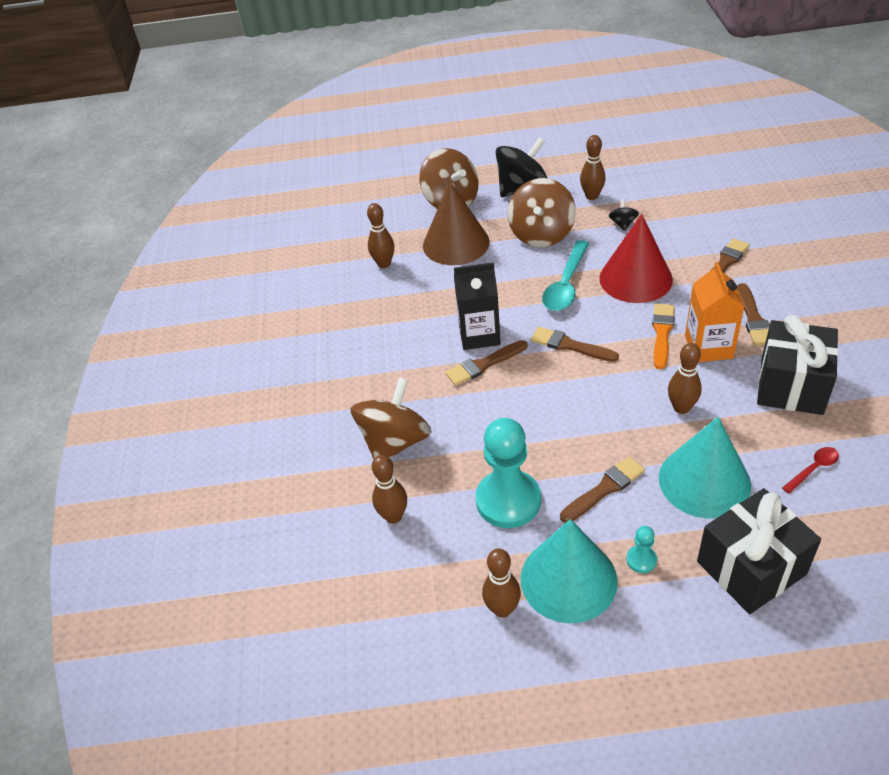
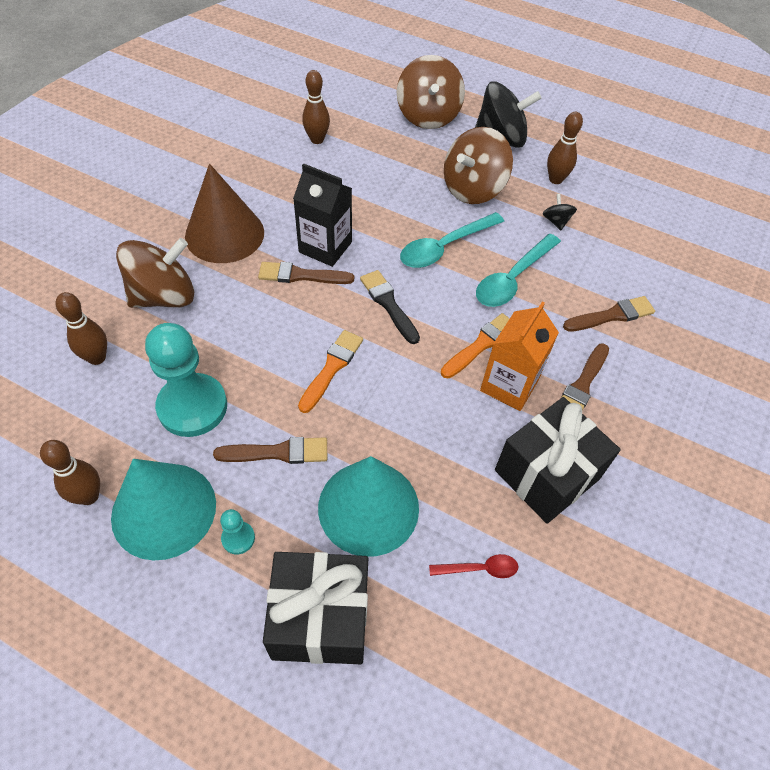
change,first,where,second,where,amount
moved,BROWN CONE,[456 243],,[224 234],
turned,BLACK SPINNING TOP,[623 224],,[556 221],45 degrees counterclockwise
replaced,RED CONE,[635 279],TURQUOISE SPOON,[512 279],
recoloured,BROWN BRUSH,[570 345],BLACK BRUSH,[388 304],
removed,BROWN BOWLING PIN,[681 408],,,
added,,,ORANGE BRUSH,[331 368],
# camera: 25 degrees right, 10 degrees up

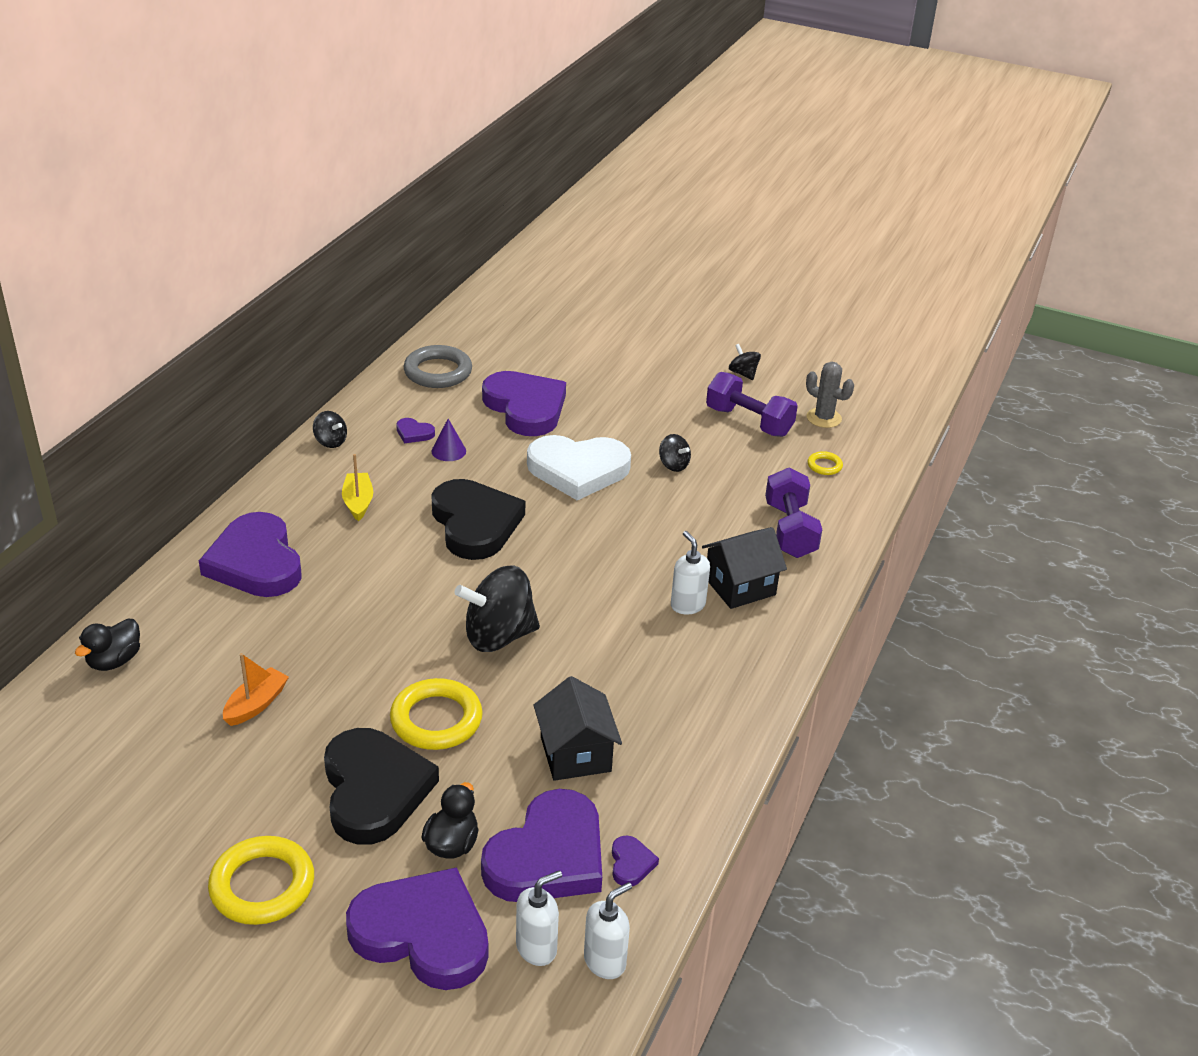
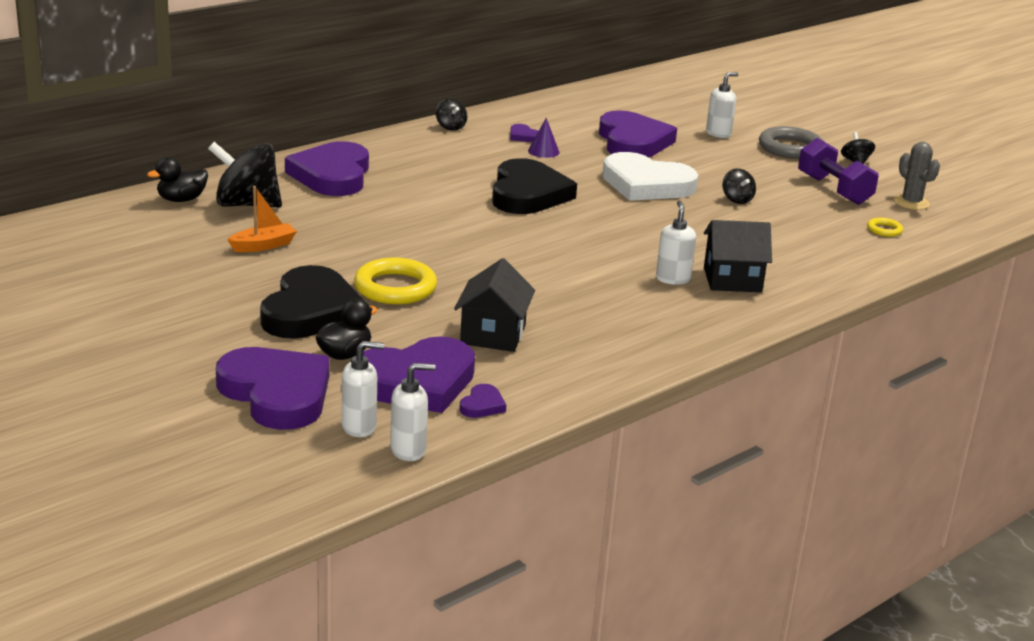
change,first,where,second,where,amount
moved,GREY RING,[438 372],,[790 148],
removed,YELLOW BOAT,[358 502],,,
removed,PURPLE DUMBBELL,[790 530],,,
moved,BLACK SPINNING TOP,[498 636],,[246 205],
removed,YELLOW RING,[262 885],,,
added,,,WHITE SOAP DISPENSER,[718 134],
# camera: 25 degrees right, 10 degrees down

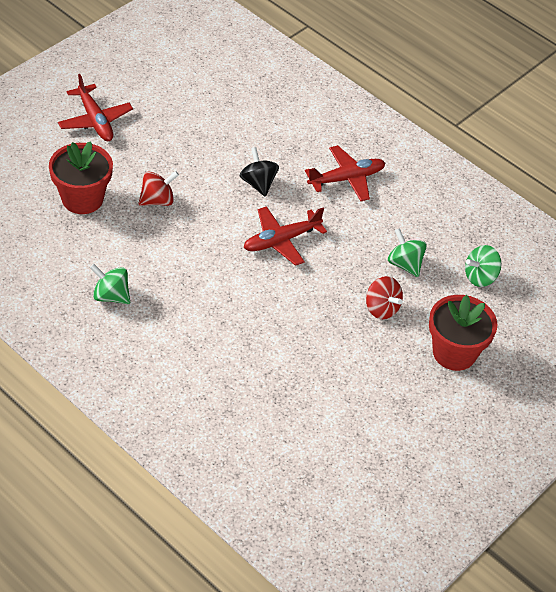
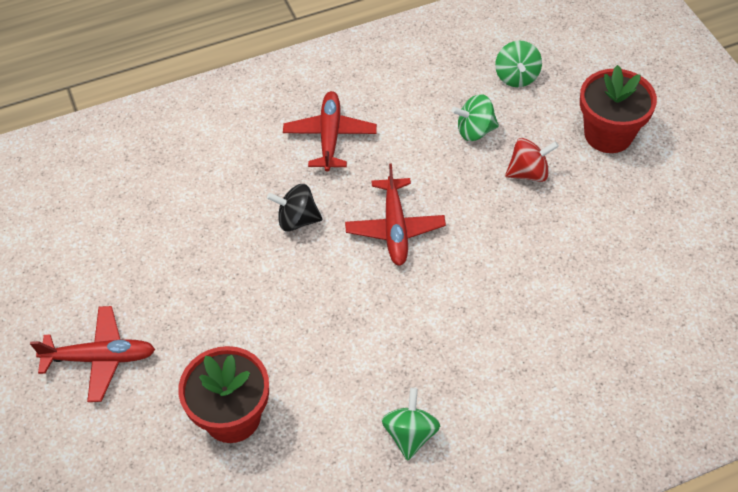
change,first,where,second,where,amount
removed,RED SPINNING TOP,[157 200],,,
turned,GREEN SPINNING TOP,[111 296],,[410 434],135 degrees clockwise
# camera: 60 degrees left, 5 degrees up

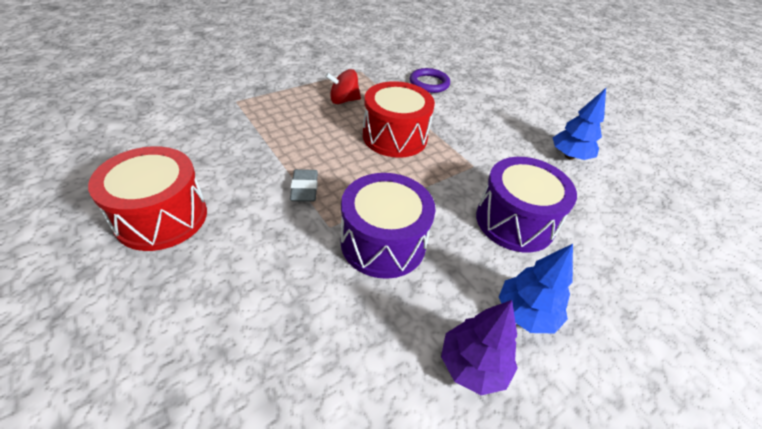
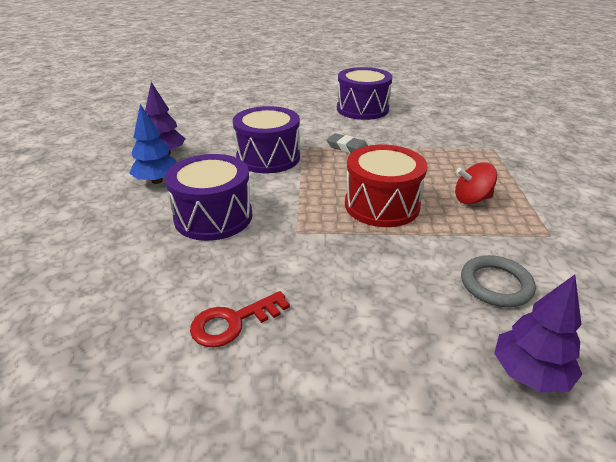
change,first,where,second,where,amount
recoloured,PURPLE RING,[429 83],GREY RING,[496 284],
turned,RED SPINNING TOP,[343 100],,[472 199],120 degrees counterclockwise
replaced,BLUE TREE,[569 156],RED KEY,[233 322],
recoloured,RED DRUM,[161 217],PURPLE DRUM,[362 109],
added,,,PURPLE TREE,[529 373],
# camera: 130 degrees right, 10 degrees down

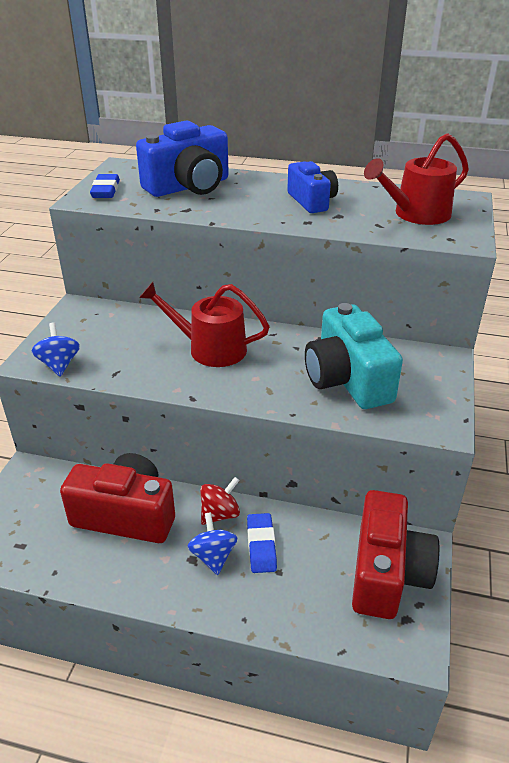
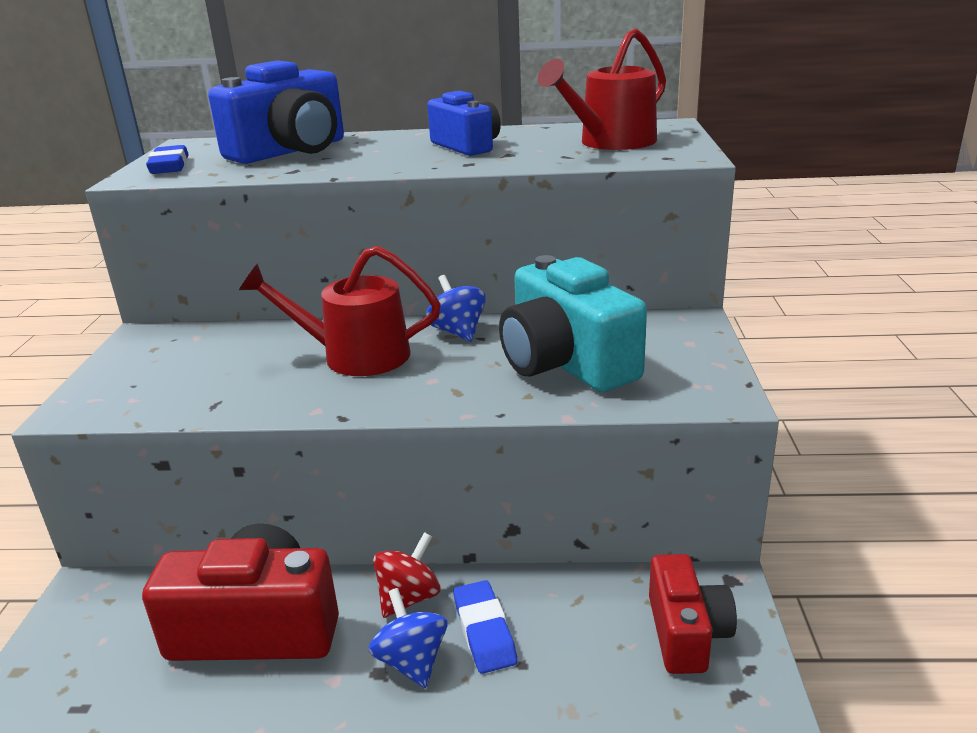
change,first,where,second,where,amount
moved,BLUE SPINNING TOP,[59 364],,[458 332],
resized,RED CAMERA,[387 573],,[686 633],x0.62
# camera: 10 degrees left, 10 degrees down

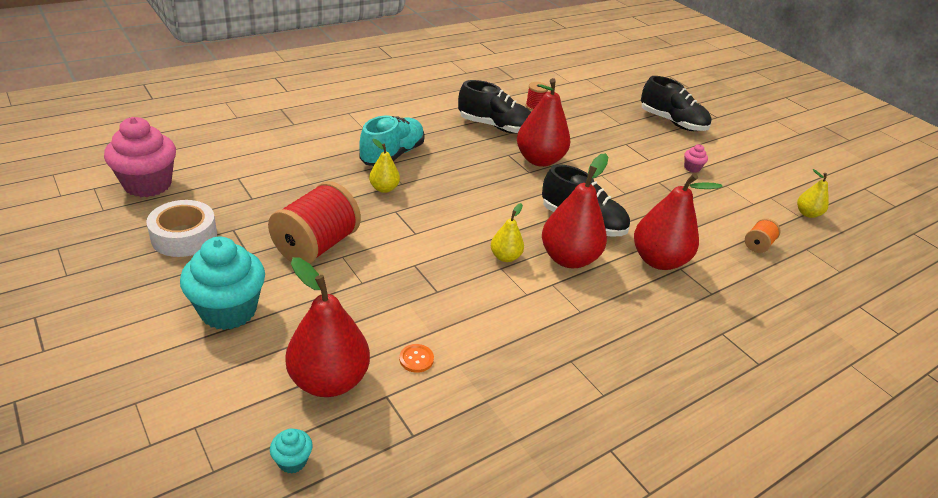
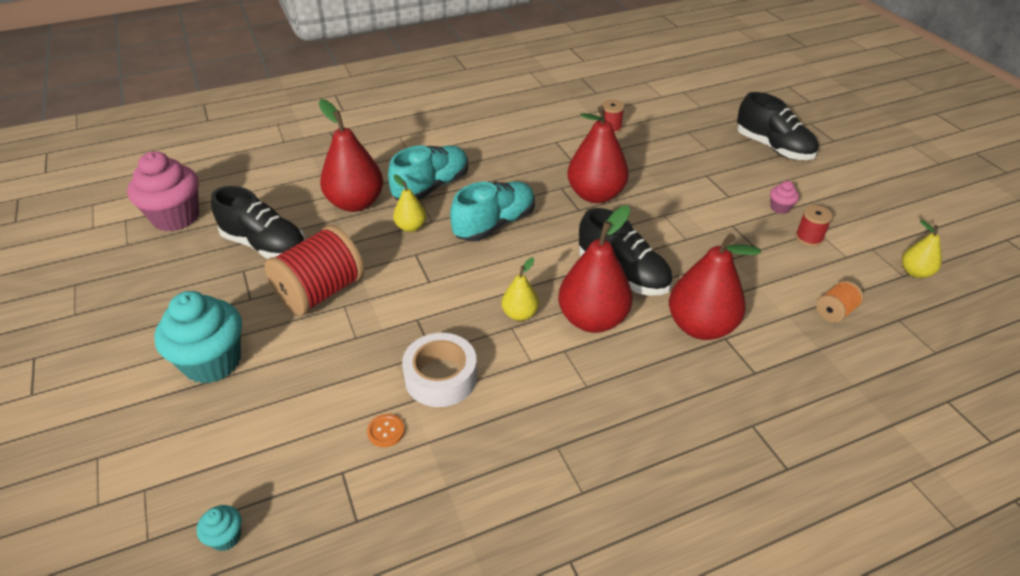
change,first,where,second,where,amount
moved,BLACK SHOE,[495 127],,[265 245],
moved,WHITE TAPE,[184 236],,[441 377],
moved,RED PEAR,[329 380],,[355 203],
added,,,TURQUOISE SHOE,[494 224],
added,,,RED SPOOL,[809 238],
# camera: 15 degrees right, 5 degrees up

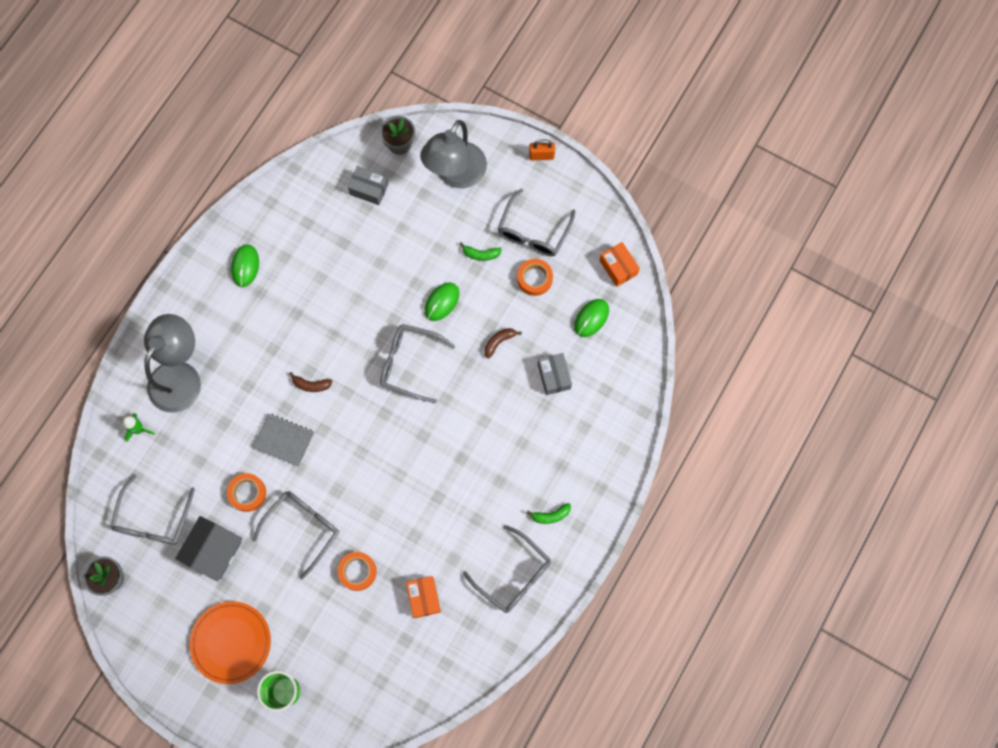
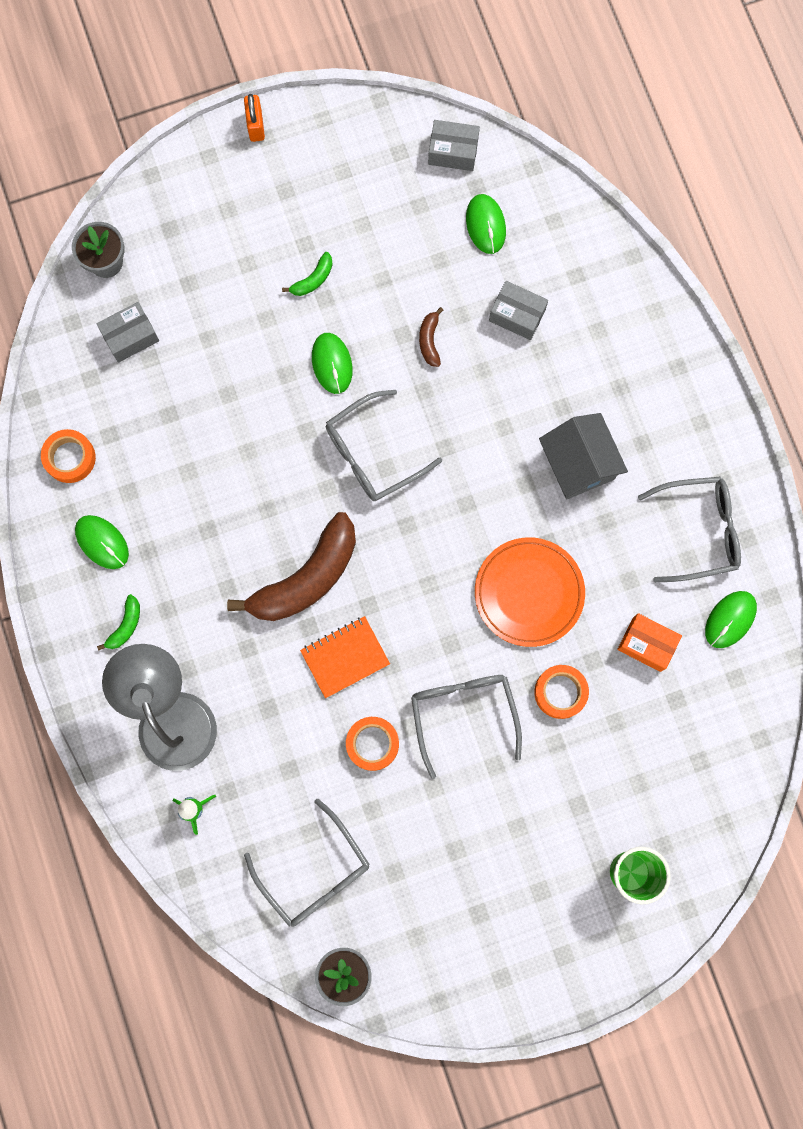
change,first,where,second,where,amount
removed,GREY LAMP,[455 175],,,
turned,ORANGE PADLOCK,[541 156],,[256 125],45 degrees counterclockwise
removed,GREY GLASSES,[533 231],,,
recoloured,ORANGE BOX,[618 267],GREY BOX,[453 151],
moved,ORANGE TAPE,[534 279],,[70 458],
resized,BROWN BANANA,[311 385],,[306 578],x2.38
recoloured,GREY NOTEBOOK,[284 440],ORANGE NOTEBOOK,[345 657],
moved,GREEN BANANA,[551 515],,[125 625],
moved,GREY HOUSE,[214 551],,[578 463],
moved,ORANGE PLATE,[231 642],,[529 593],
added,,,GREEN MOUSE,[730 619],
# camera: 50 degrees left, 5 degrees up

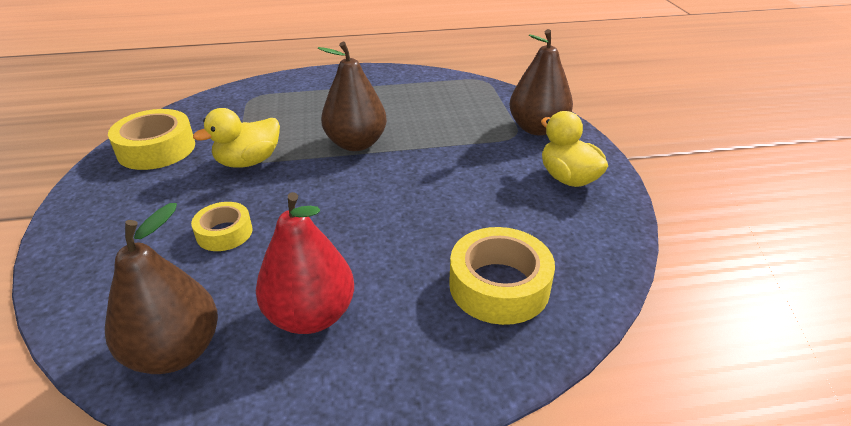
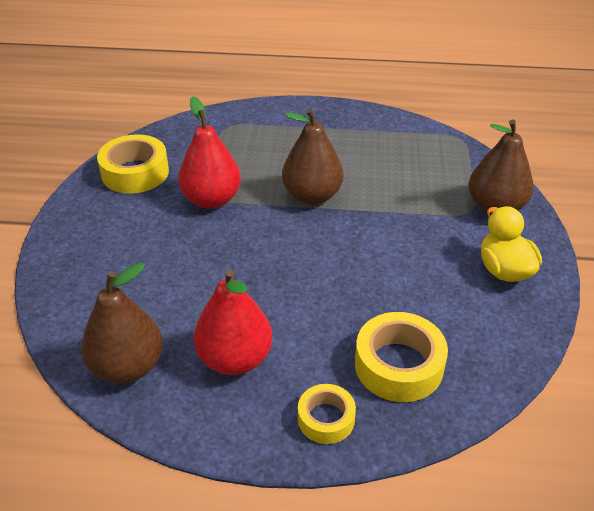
change,first,where,second,where,amount
replaced,YELLOW DUCK,[248 162],RED PEAR,[211 200],
moved,YELLOW TAPE,[224 233],,[326 419],
# camera: 15 degrees right, 5 degrees up

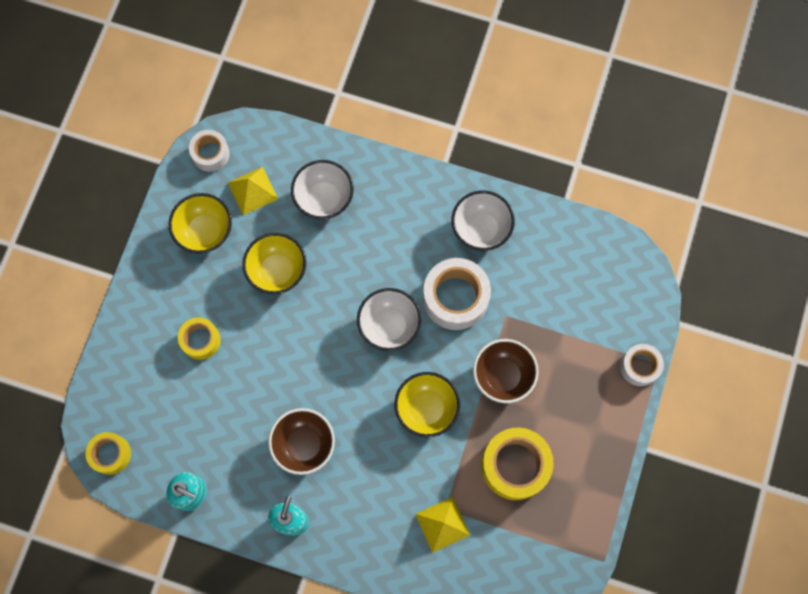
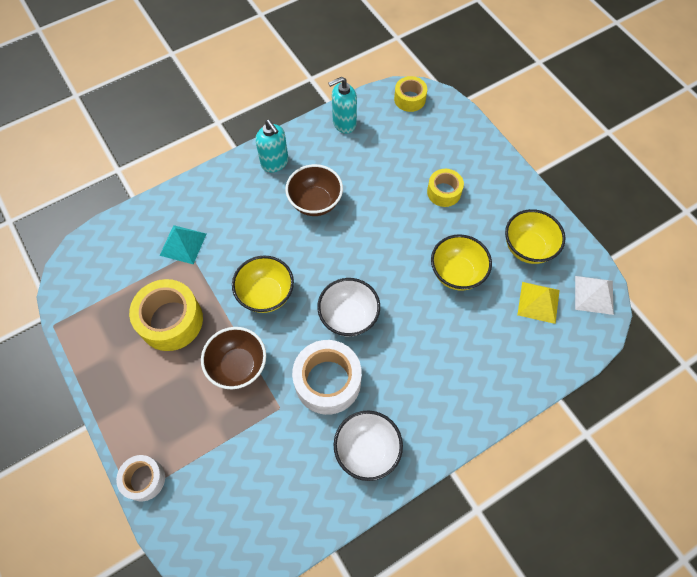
change,first,where,second,where,amount
replaced,WHITE TAPE,[210 154],WHITE PYRAMID,[594 295],
removed,WHITE BOWL,[324 199],,,
recoloured,YELLOW PYRAMID,[442 524],TURQUOISE PYRAMID,[183 244],
# camera: 130 degrees right, 10 degrees down

